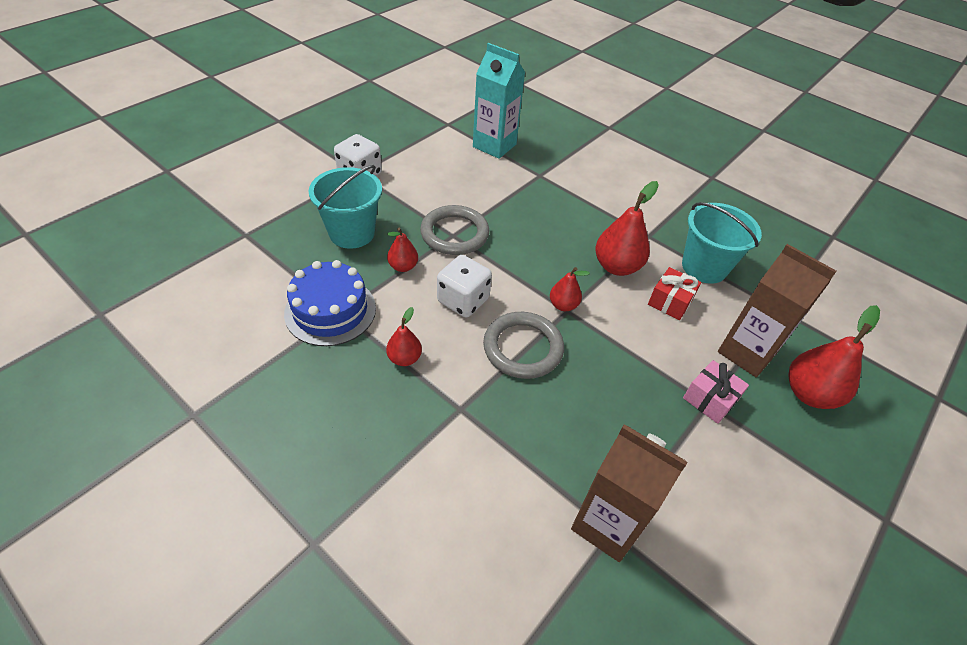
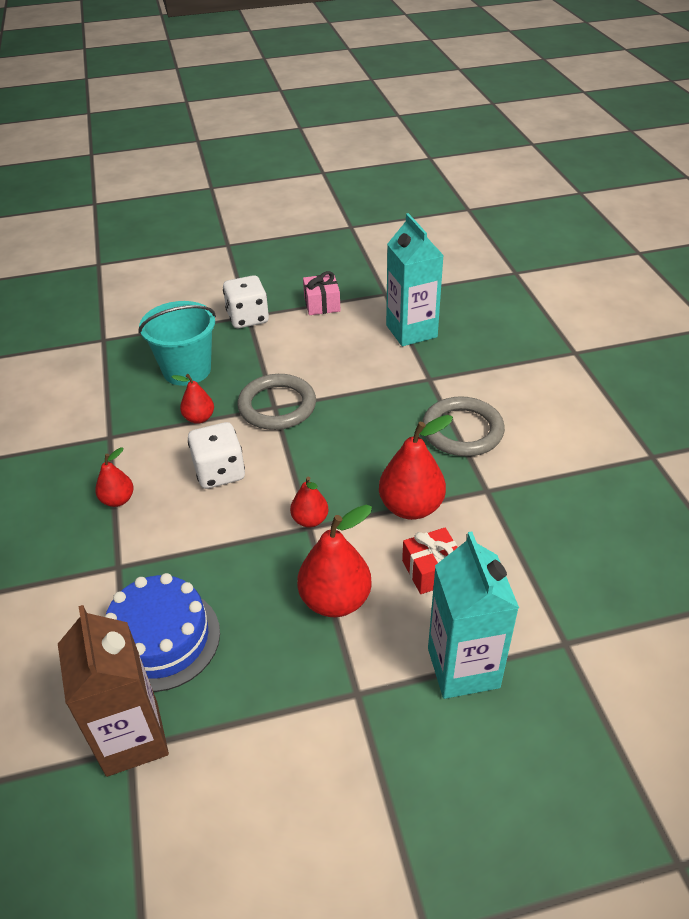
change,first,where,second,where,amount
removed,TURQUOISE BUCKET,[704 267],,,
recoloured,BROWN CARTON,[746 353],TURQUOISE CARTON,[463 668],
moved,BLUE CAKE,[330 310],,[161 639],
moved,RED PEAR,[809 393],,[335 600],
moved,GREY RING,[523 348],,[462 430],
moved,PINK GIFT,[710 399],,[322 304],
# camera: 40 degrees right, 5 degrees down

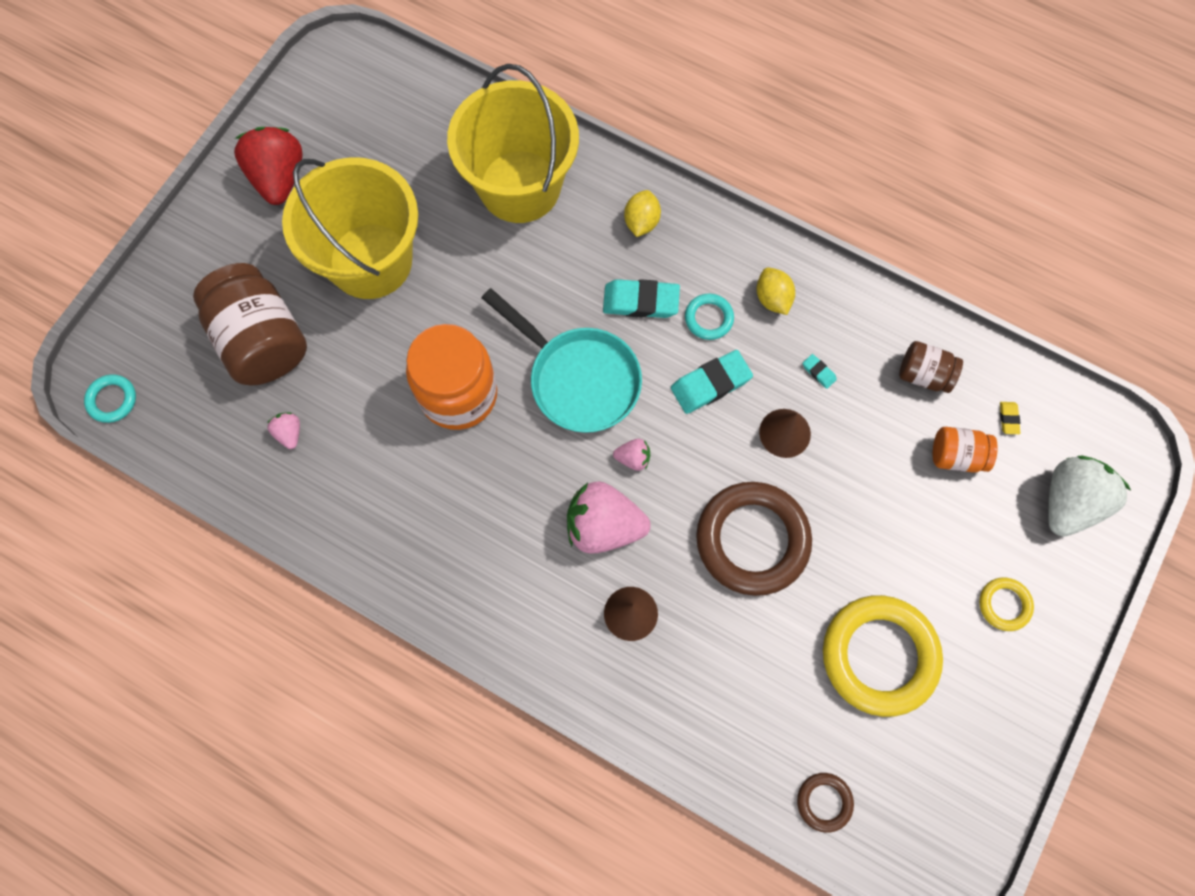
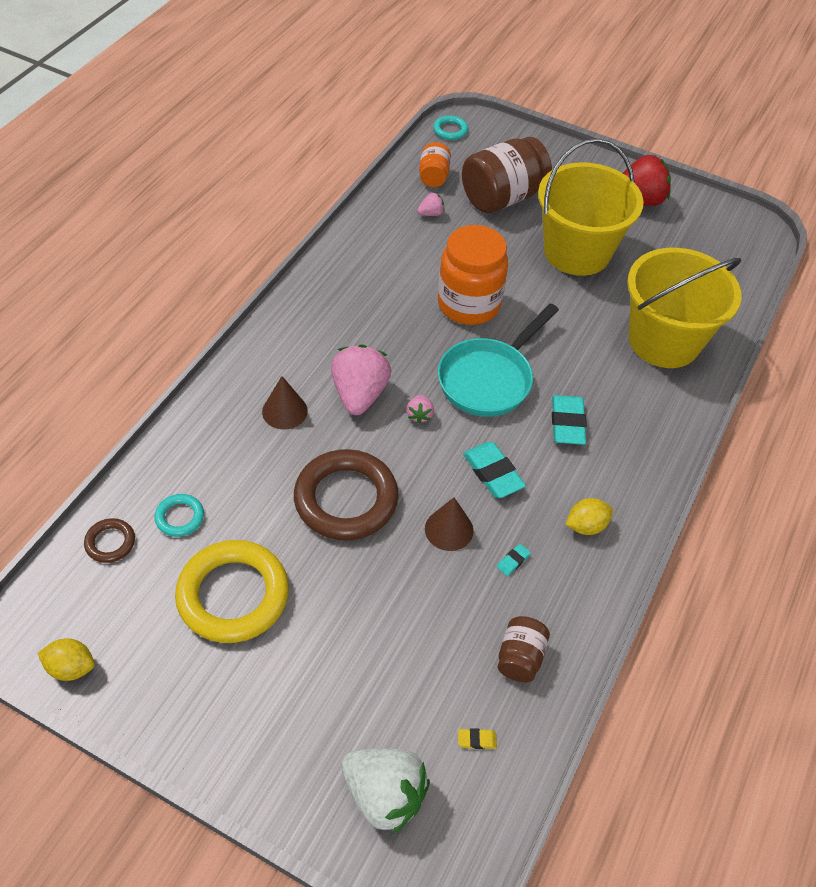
change,first,where,second,where,amount
moved,YELLOW LEMON,[641 222],,[71 667],
moved,TURQUOISE RING,[708 318],,[180 517],
moved,ORANGE JAR,[956 455],,[433 176],
removed,YELLOW RING,[1004 604],,,
# camera: 85 degrees right, 20 degrees down

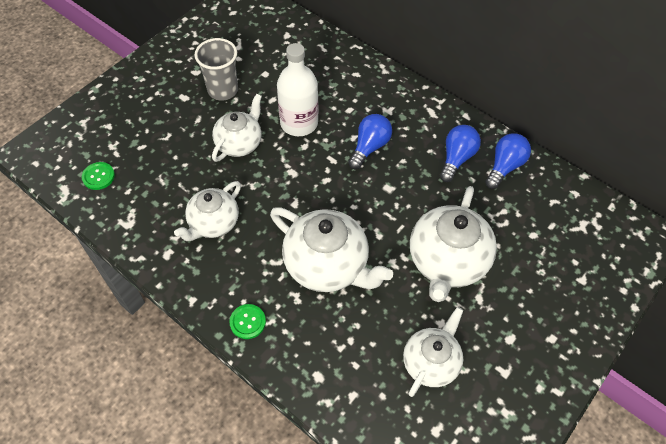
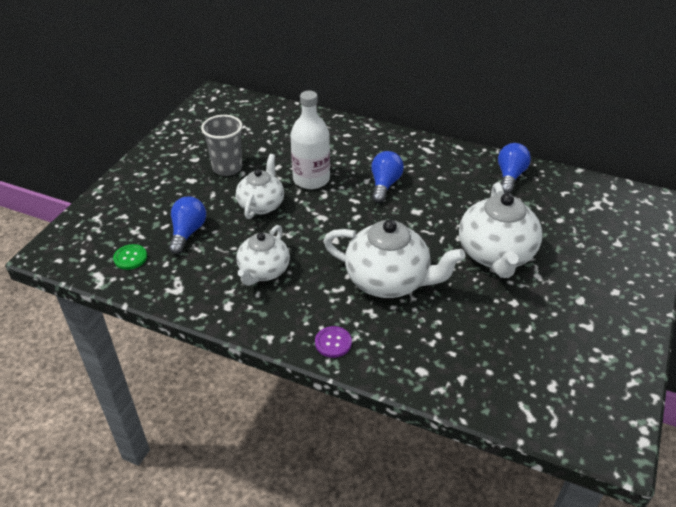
change,first,where,second,where,amount
moved,BLUE LIGHT BULB,[456 158],,[188 232],
recoloured,GREEN BUTTON,[247 322],PURPLE BUTTON,[333 343],
removed,WHITE TEAPOT,[431 362],,,
# camera: 15 degrees left, 15 degrees down

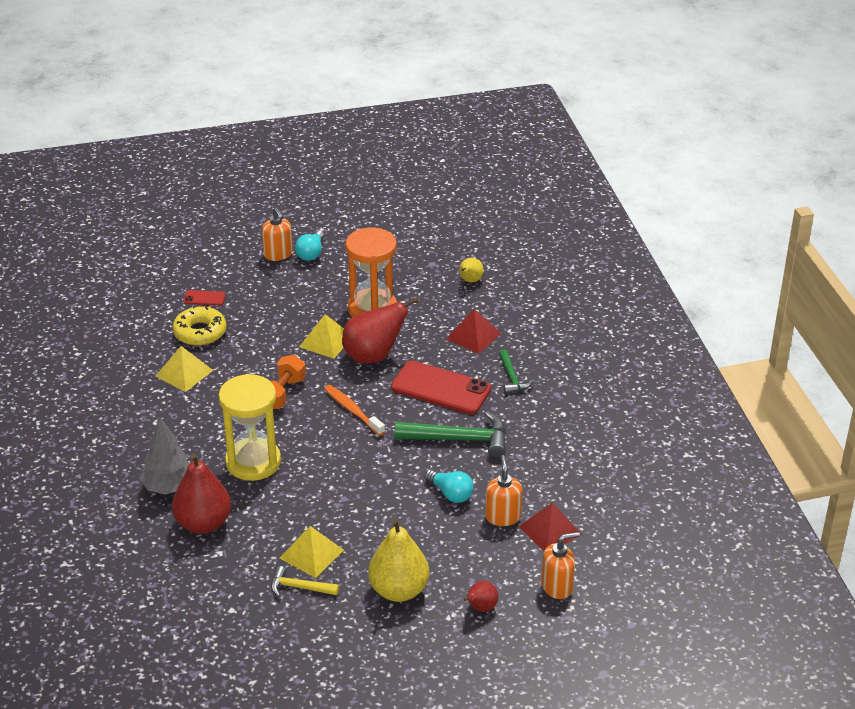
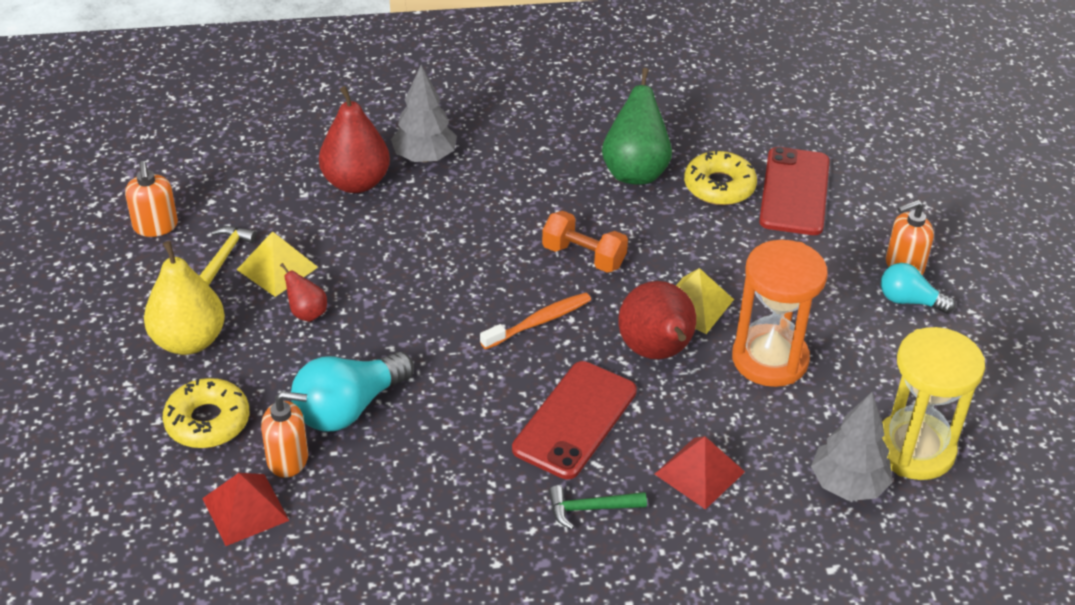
change,first,where,second,where,amount
replaced,YELLOW PEAR,[470 280],GREY TREE,[848 485],
resized,RED PHONE,[204 298],,[794 192],x2.19
replaced,YELLOW PYRAMID,[184 373],GREEN PEAR,[635 171],
moved,YELLOW HOURGLASS,[253 462],,[914 449],
removed,GREEN HAMMER,[460 439],,,
resized,TURQUOISE LIGHT BULB,[450 493],,[348 408],x1.67
moved,ORANGE SOAP DISPENSER,[557 586],,[155 226],
moved,RED PEAR,[481 608],,[307 313],
added,,,YELLOW DONUT,[207 421],
# camera: 95 degrees right, 5 degrees up

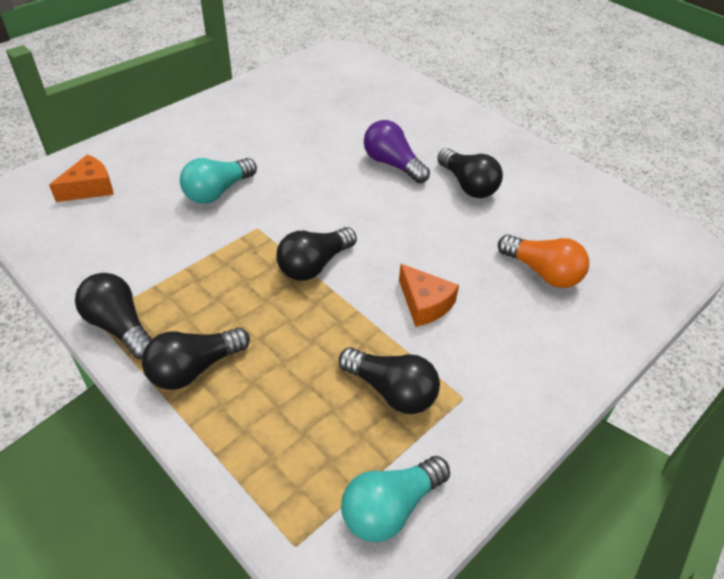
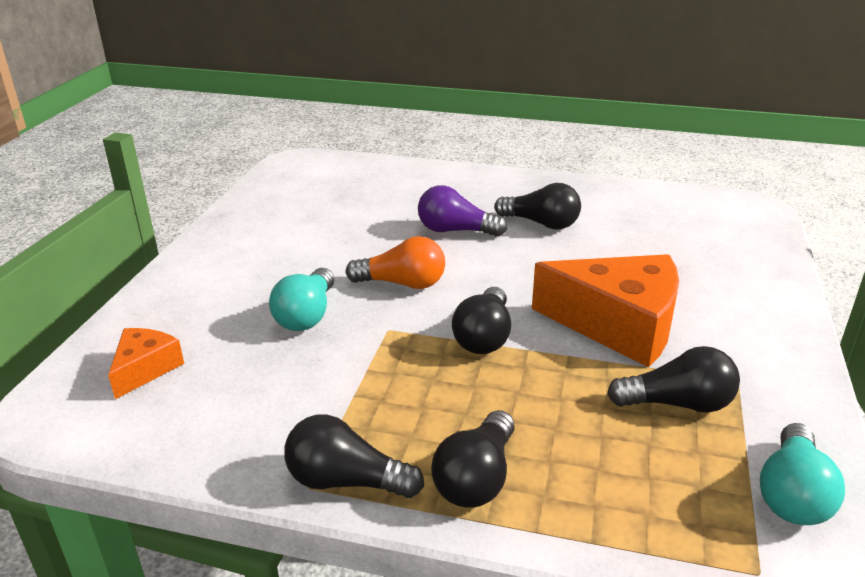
change,first,where,second,where,amount
moved,ORANGE LIGHT BULB,[542 272],,[402 283],
resized,ORANGE CHEESE,[424 304],,[618 325],x1.99
# camera: 30 degrees left, 15 degrees down

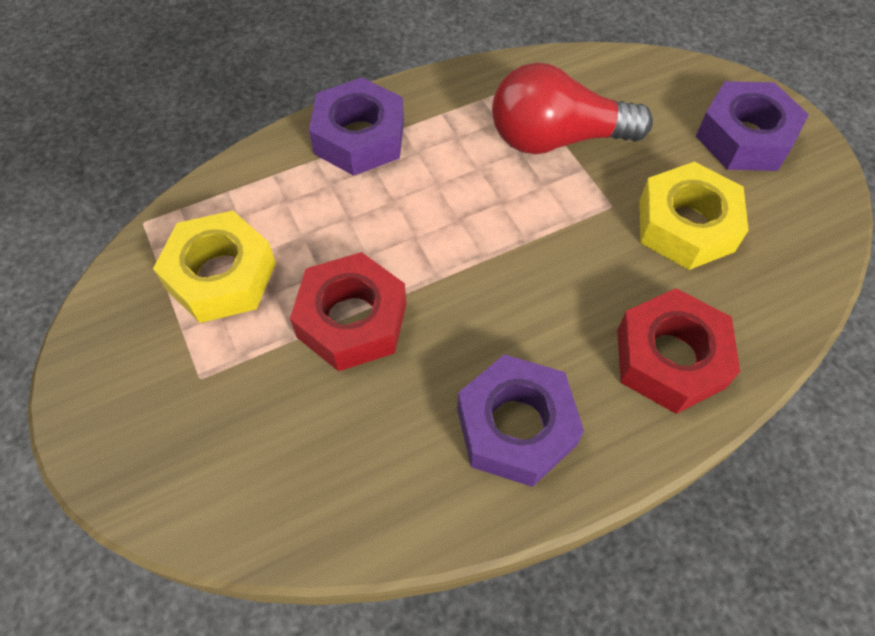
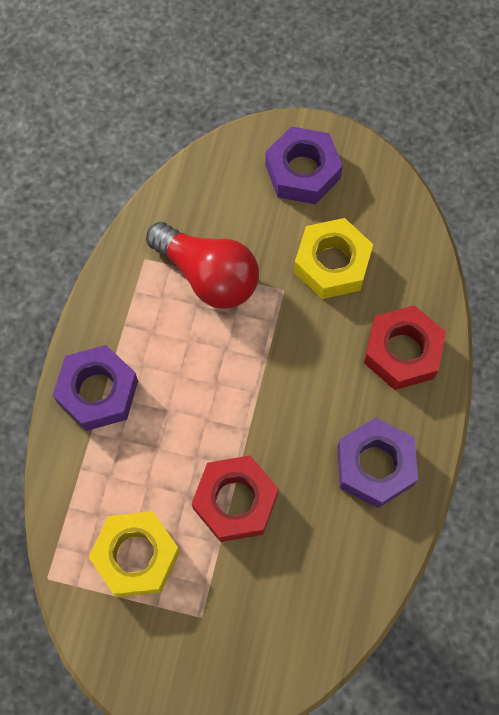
change,first,where,second,where,amount
turned,RED LIGHT BULB,[557 139],,[208 275],90 degrees counterclockwise
# camera: 50 degrees left, 10 degrees up

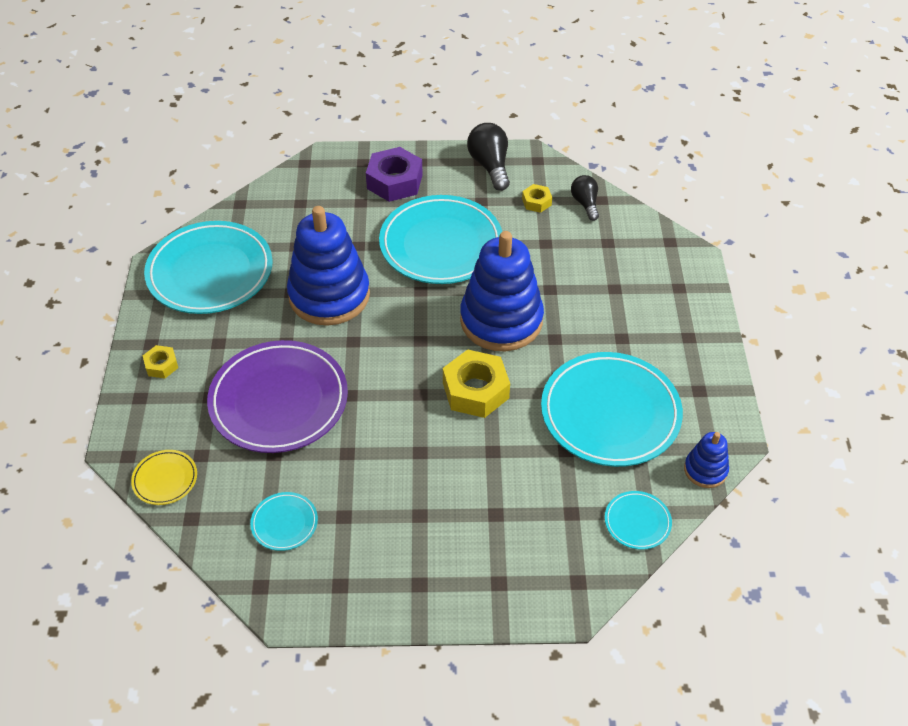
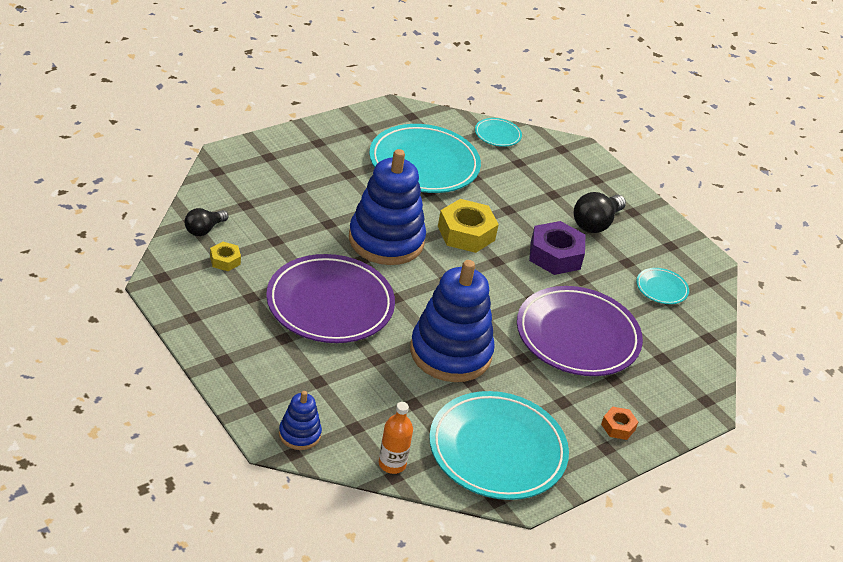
change,first,where,second,where,amount
moved,BLACK LIGHT BULB,[490 166],,[596 223],
moved,PURPLE NUT,[394 181],,[555 255],
recoloured,TURQUOISE PLATE,[441 244],PURPLE PLATE,[330 304],
recoloured,YELLOW NUT,[161 365],ORANGE NUT,[618 427],
moved,BLUE STACKING TOY,[705 470],,[299 434],
removed,YELLOW PLATE,[165 479],,,
added,,,ORANGE BOTTLE,[392 464],
# camera: 130 degrees left, 10 degrees down

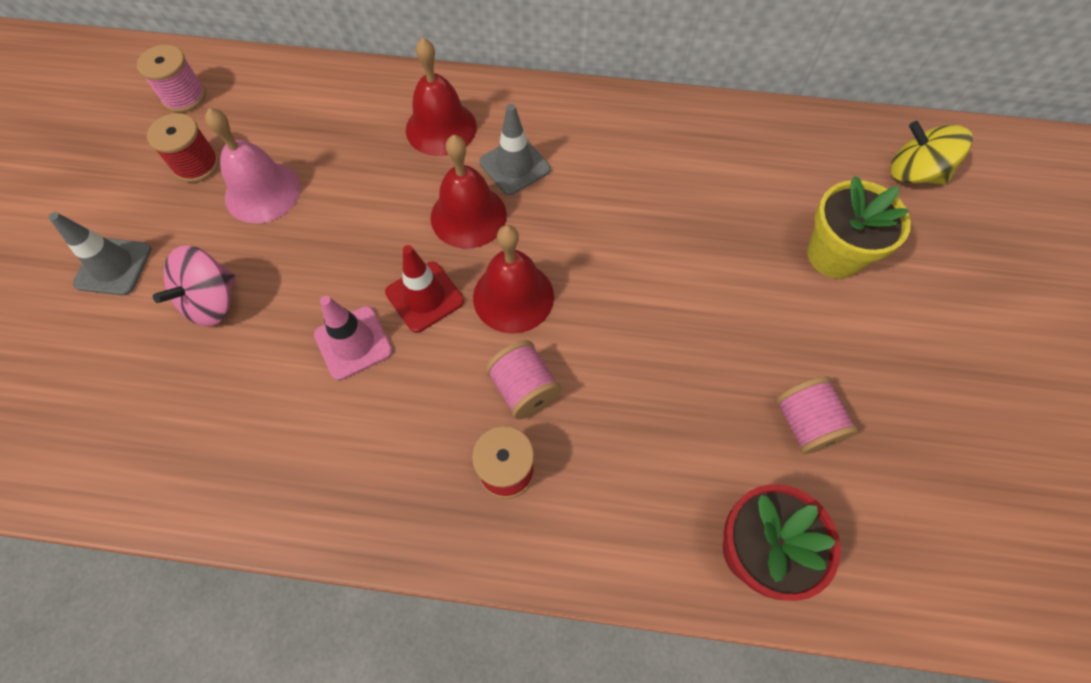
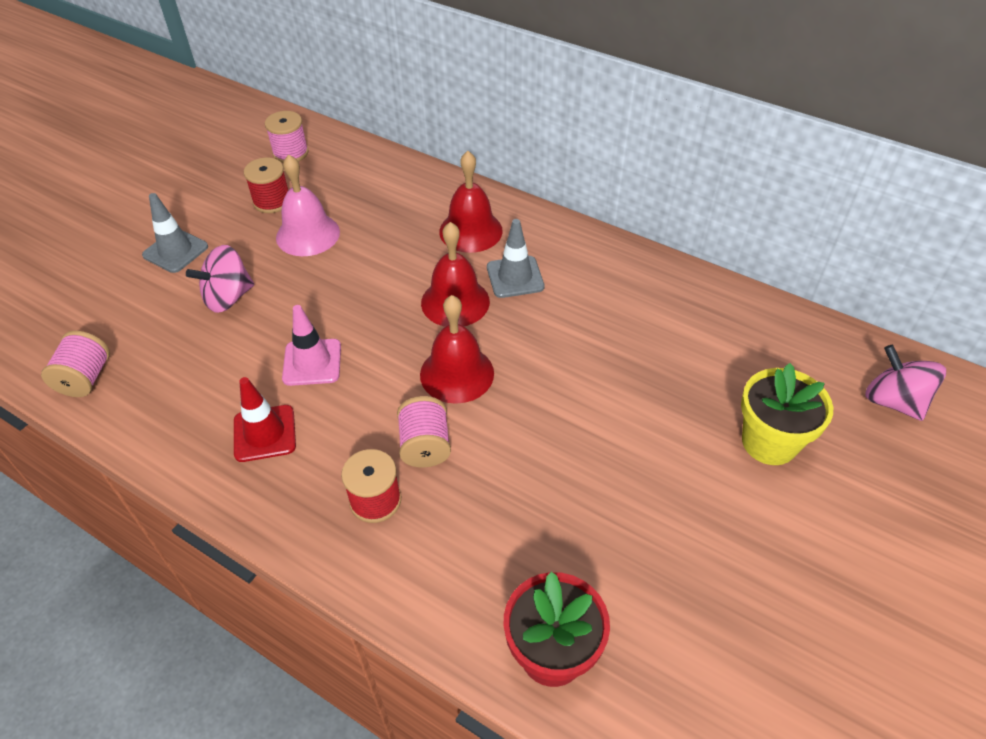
change,first,where,second,where,amount
recoloured,YELLOW SPINNING TOP,[914 173],PINK SPINNING TOP,[893 401],
moved,RED TRAFFIC CONE,[424 297],,[264 433],
moved,PINK SPOOL,[805 423],,[85 378],
# camera: 25 degrees right, 15 degrees down

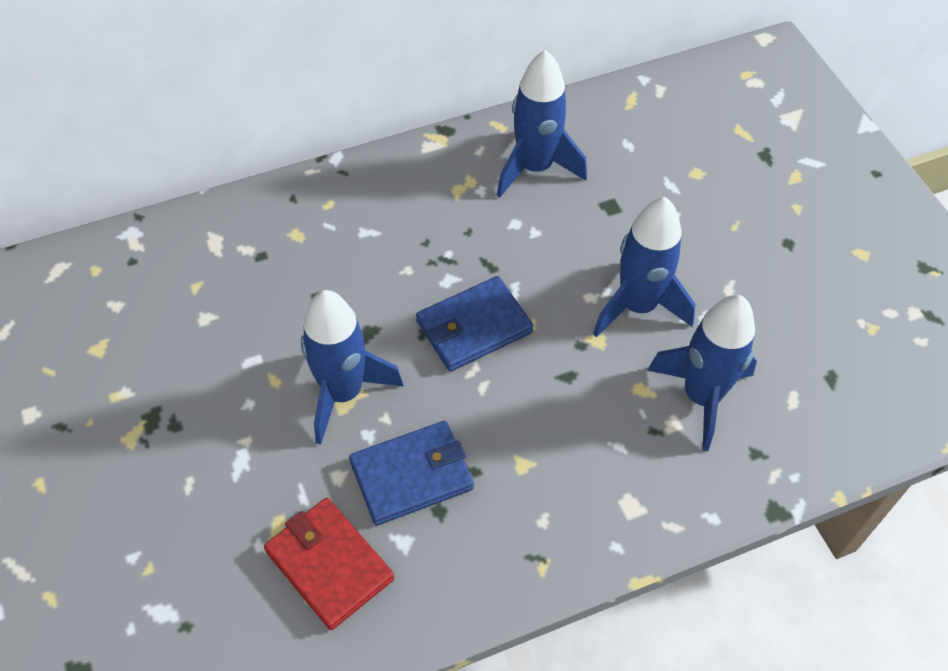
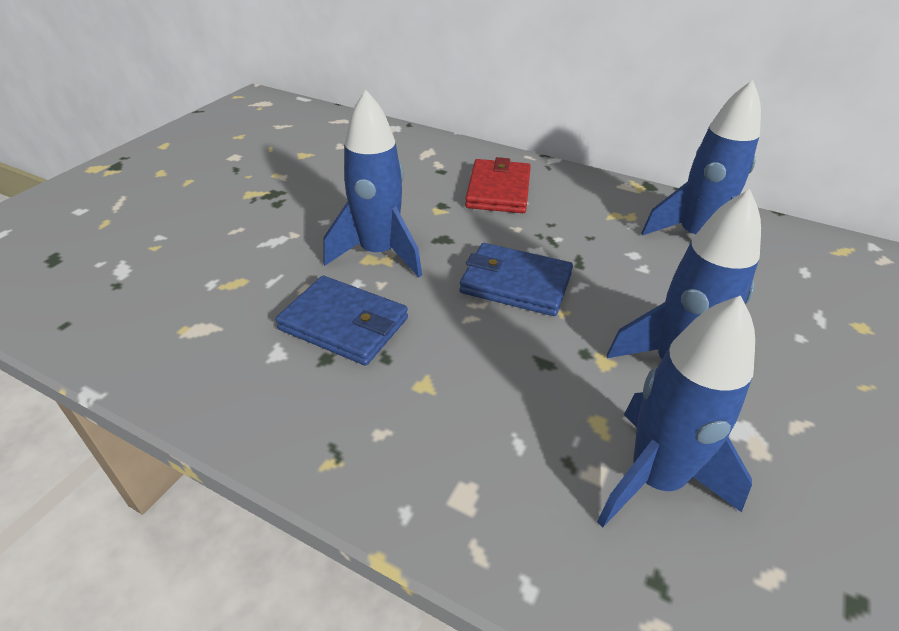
change,first,where,second,where,amount
moved,RED WALLET,[329 565],,[498 190],
# camera: 50 degrees right, 15 degrees down

